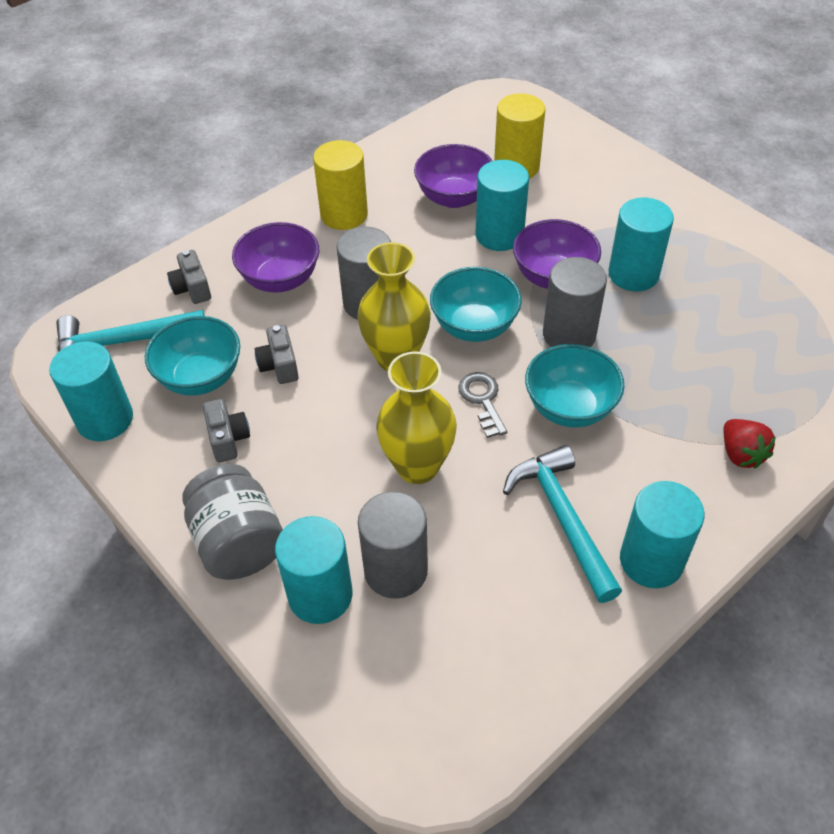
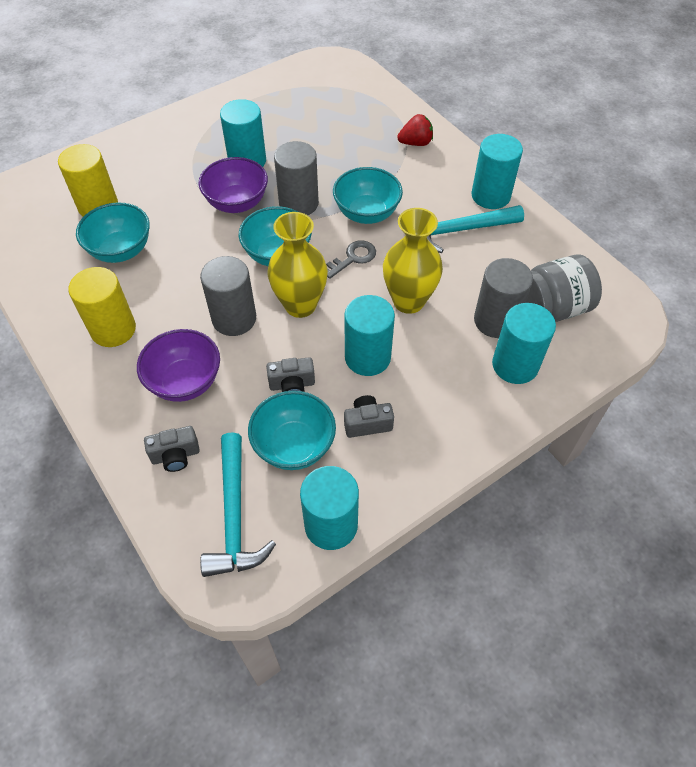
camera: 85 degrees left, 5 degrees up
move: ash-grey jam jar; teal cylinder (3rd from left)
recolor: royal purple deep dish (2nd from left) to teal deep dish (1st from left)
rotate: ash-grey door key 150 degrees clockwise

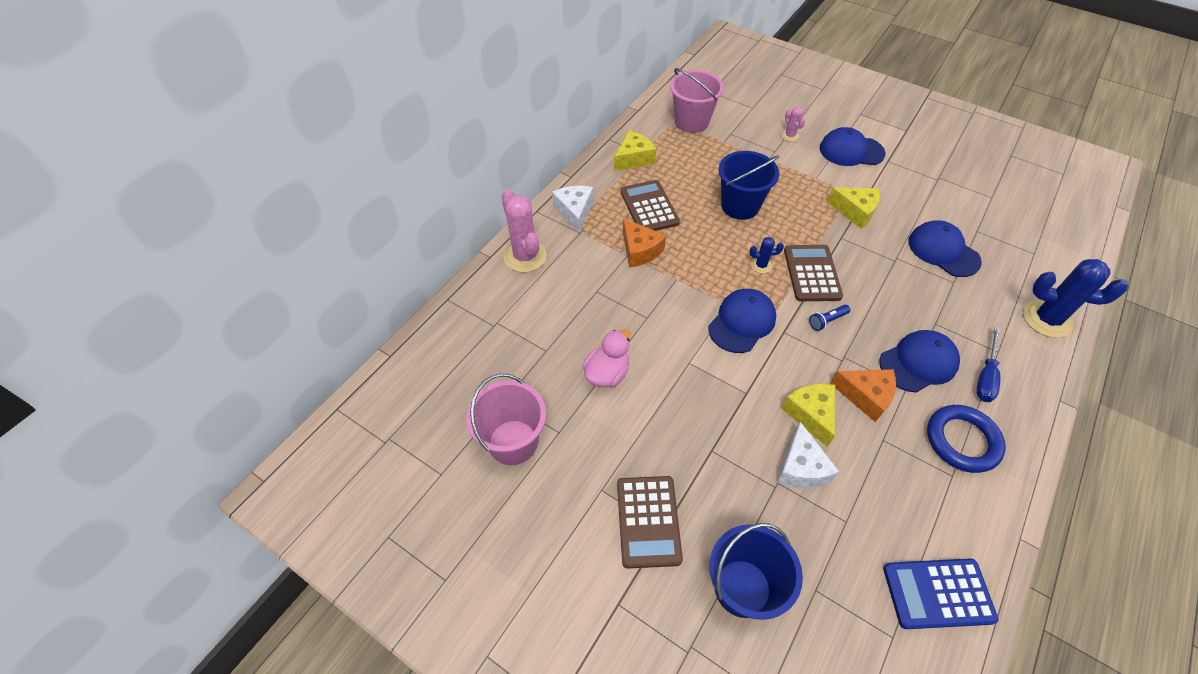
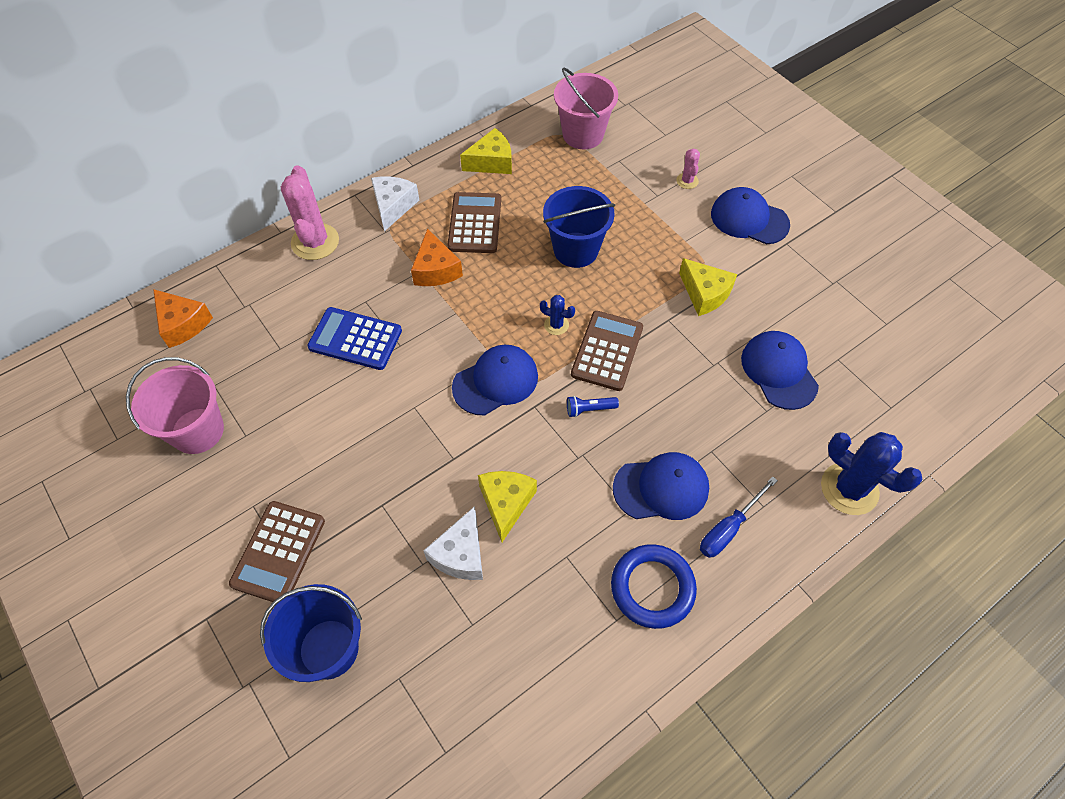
camera: 20 degrees right, 5 degrees up
delete: pink rubber duck
move: bright orange cheese (2nd from left in the first image) to bright orange cheese (1st from left); royal blue pocket calculator

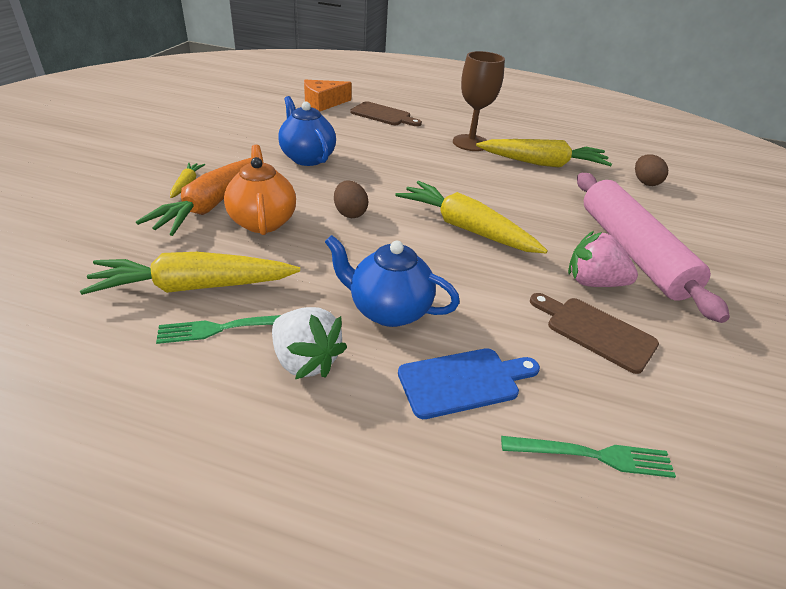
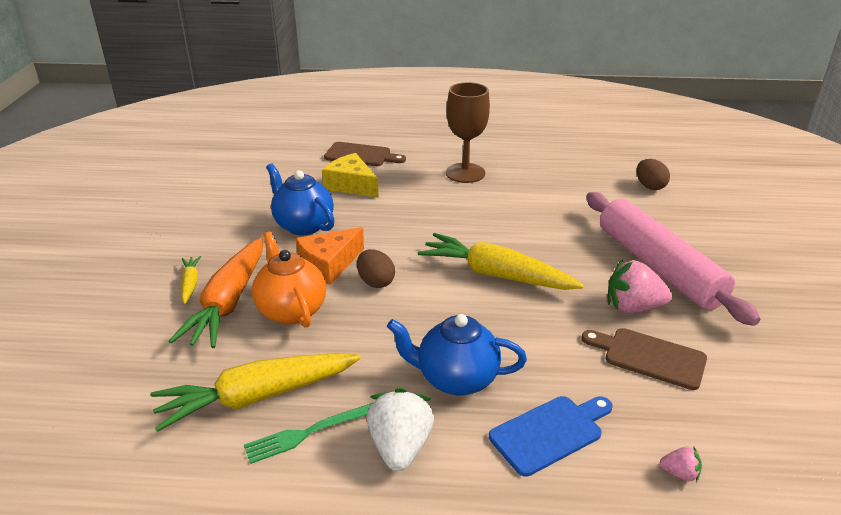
camera: 10 degrees left, 5 degrees down
delete: golden carrot (4th from left)
insert: golden cheese
move: bright orange cheese
replace: leaf-green fork (2nd from left) to pink berry (2nd from left)
rotate: snow-white berry 120 degrees counterclockwise

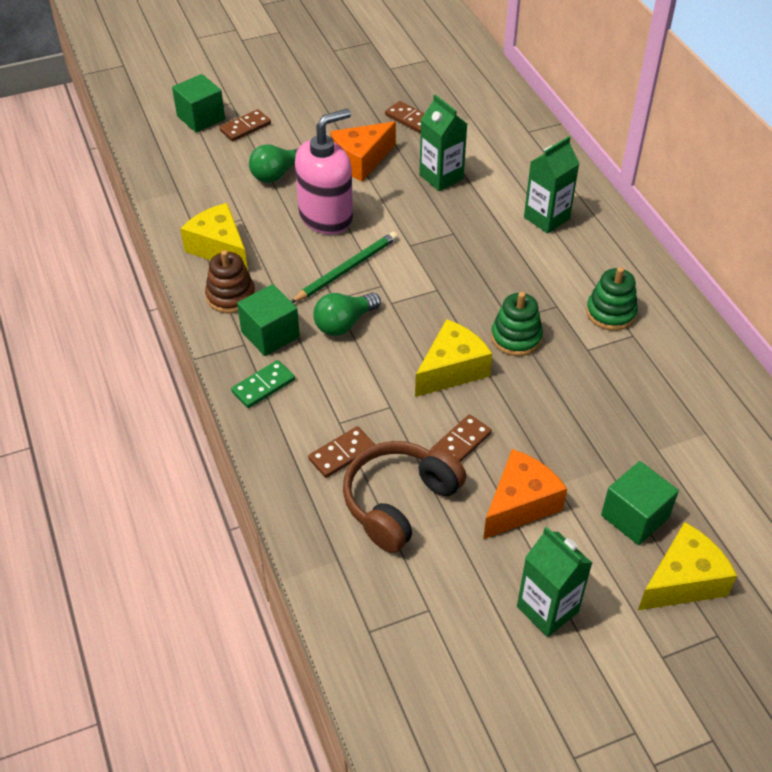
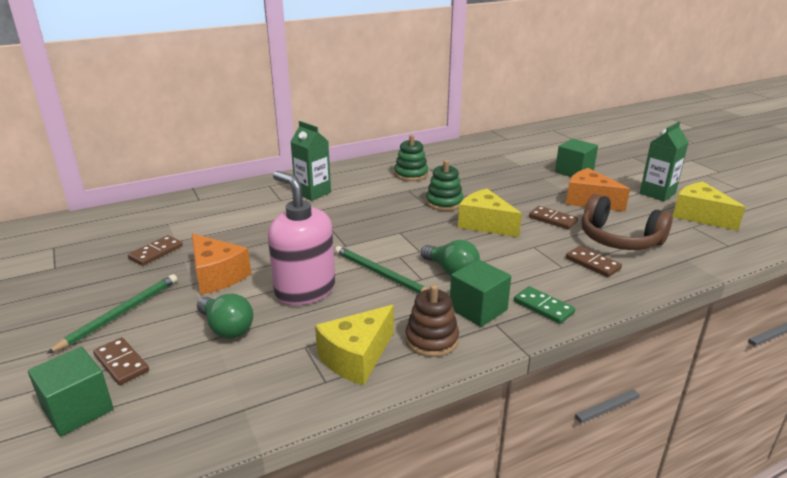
camera: 95 degrees left, 20 degrees down
delete: leaf-green milk carton (1st from left)
insert: leaf-green wooden pencil (1st from left)
move: golden cheese (3rd from left)

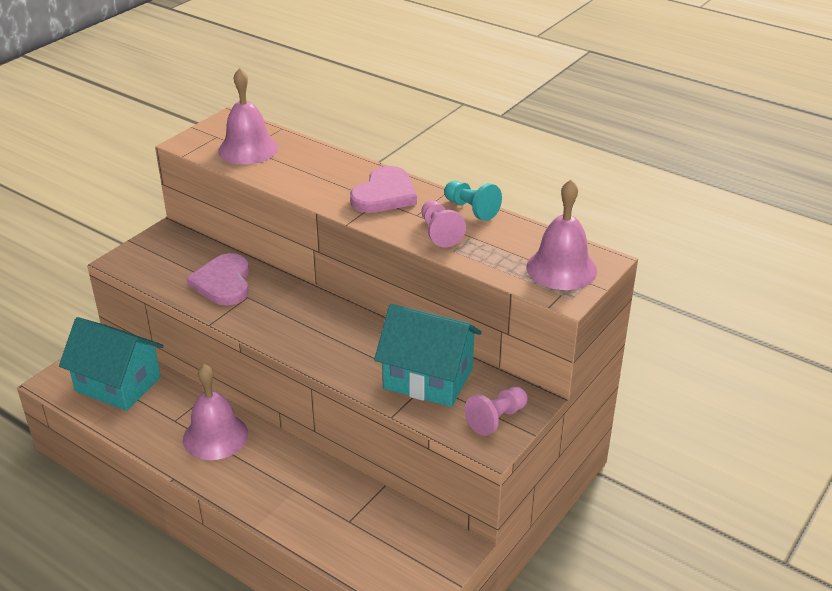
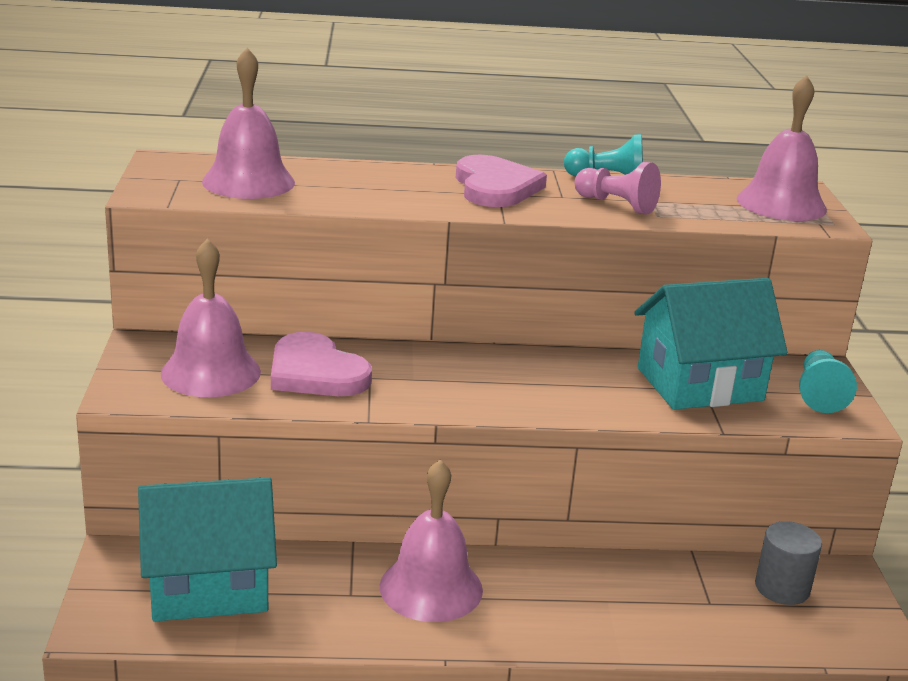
camera: 40 degrees left, 10 degrees down
insert: pink bell (1st from left); ash-grey cylinder
recolor: pink chess pawn (2nd from left) to teal chess pawn (2nd from left)

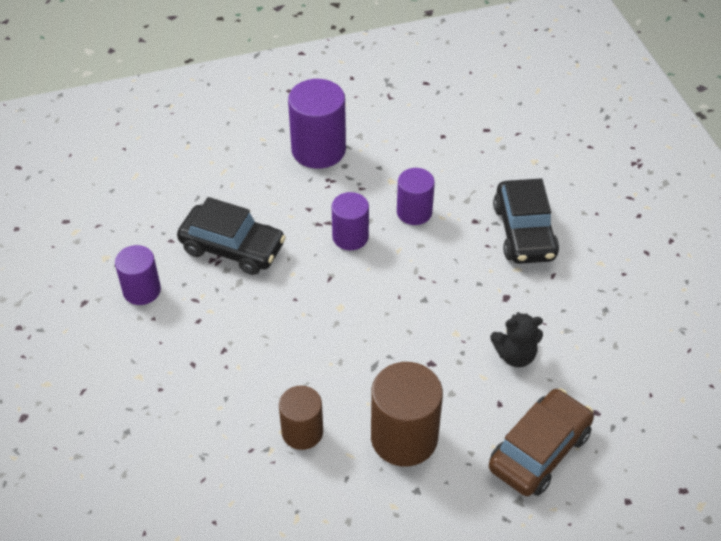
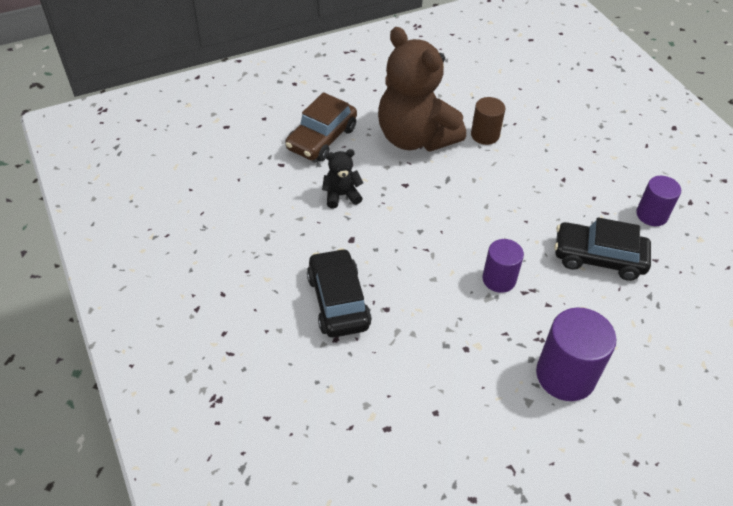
camera: 170 degrees right, 0 degrees up
delete: royal purple cylinder (4th from left)
replace: russet cylinder (2nd from left) to russet teddy bear

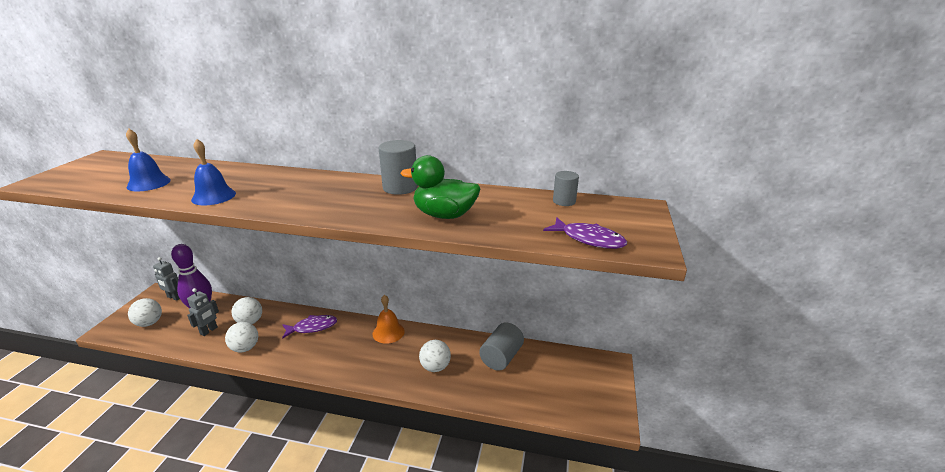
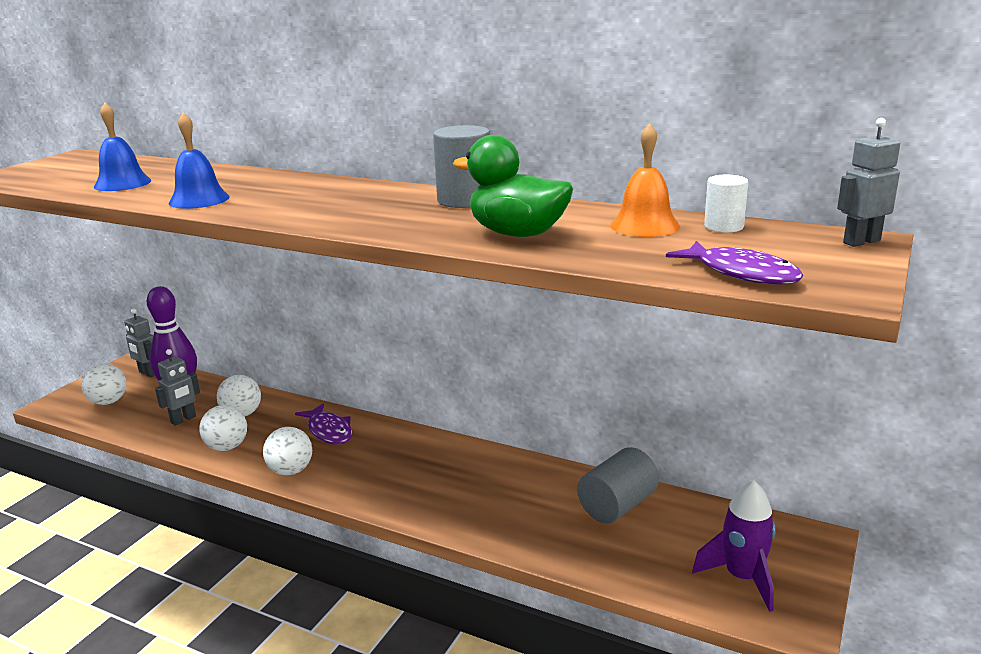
camera: 15 degrees right, 5 degrees down
insert: royal purple spaceship; ash-grey toy robot (3rd from left)
move: bright orange bell; snow-white ball (4th from left)
recolor: ash-grey cylinder (3rd from left) to snow-white cylinder
rotate: royal purple fish (1st from left) 60 degrees clockwise

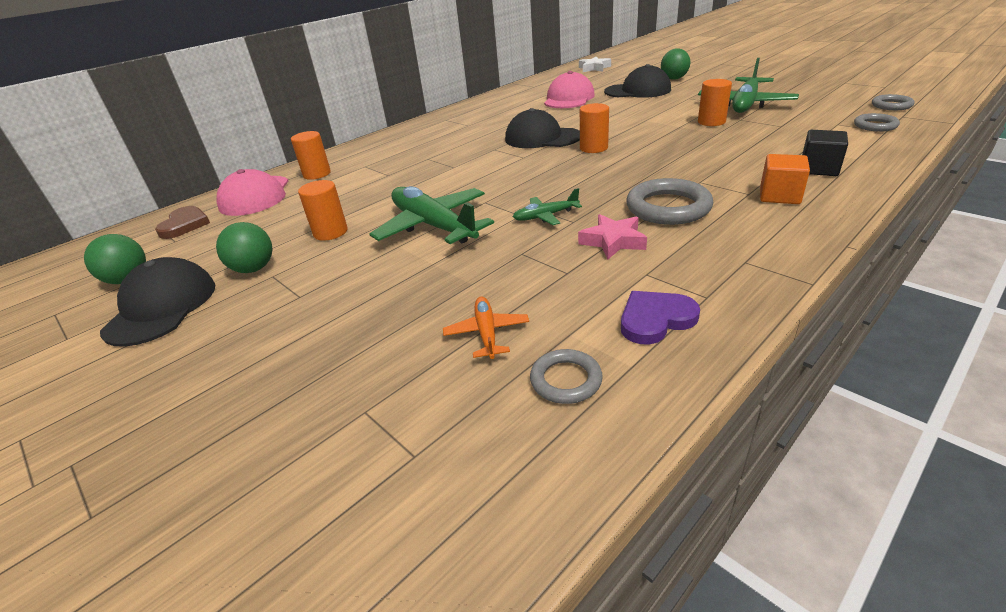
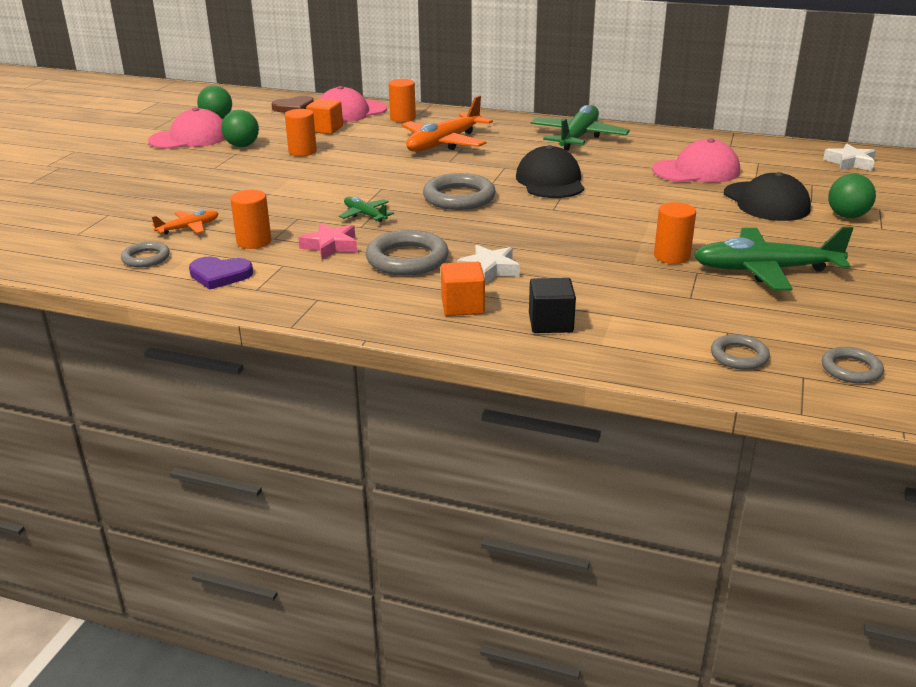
camera: 60 degrees right, 5 degrees down
insert: bright orange cube (1st from left); bright orange aeroplane (2nd from left); ash-grey hoop (3rd from left); snow-white five-pointed star (1st from left)
move: leaf-green aeroplane (1st from left in the first image) to leaf-green aeroplane (2nd from left); bright orange cylinder (3rd from left in the first image) to bright orange cylinder (1st from left)
recolor: jet-black baseball cap (1st from left) to pink baseball cap (1st from left)
rotate: royal purple heart 150 degrees clockwise

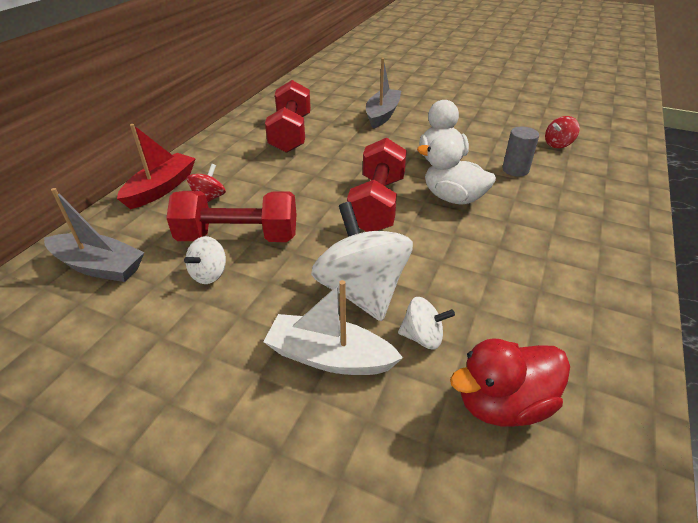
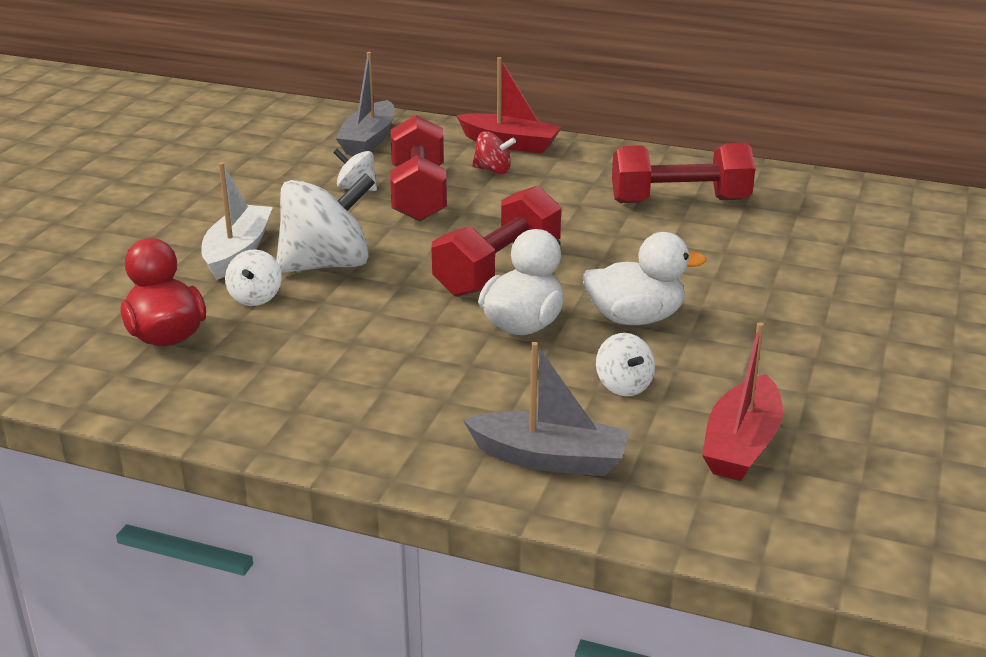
camera: 85 degrees right, 10 degrees down
move: ash-grey toy boat (2nd from left)
replace: ash-grey cylinder to snow-white toy top (4th from left); red toy top (2nd from left) to red toy boat (2nd from left)
rotate: red dumbbell (3rd from left in the first image) 60 degrees counterclockwise

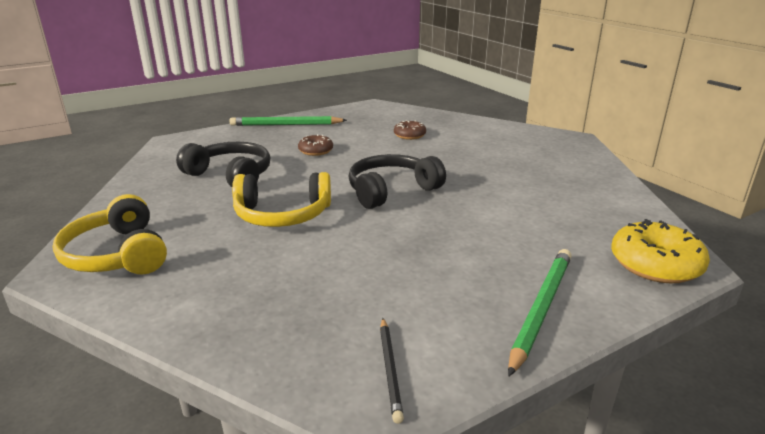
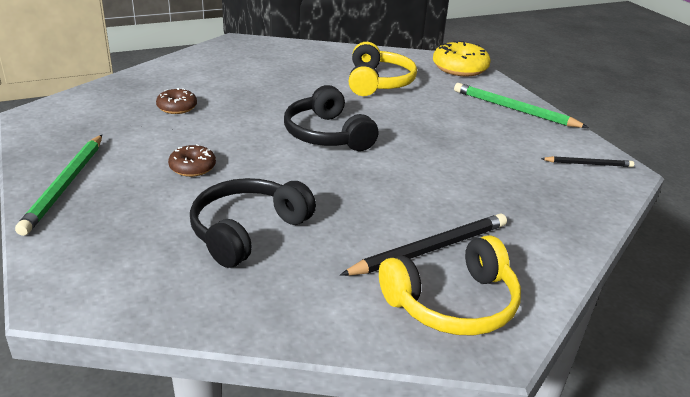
camera: 85 degrees left, 5 degrees up
insert: jet-black wooden pencil (1st from left)
move: golden headphones (2nd from left in the first image) to golden headphones (1st from left)

